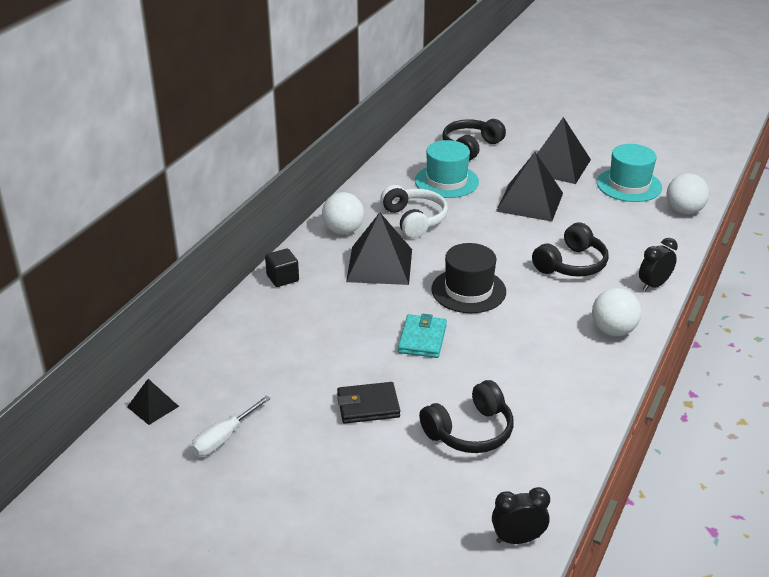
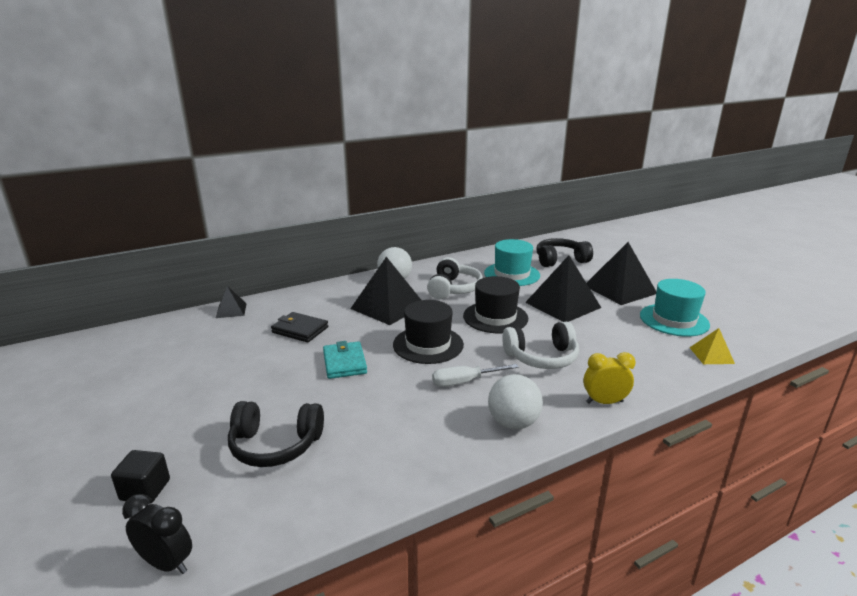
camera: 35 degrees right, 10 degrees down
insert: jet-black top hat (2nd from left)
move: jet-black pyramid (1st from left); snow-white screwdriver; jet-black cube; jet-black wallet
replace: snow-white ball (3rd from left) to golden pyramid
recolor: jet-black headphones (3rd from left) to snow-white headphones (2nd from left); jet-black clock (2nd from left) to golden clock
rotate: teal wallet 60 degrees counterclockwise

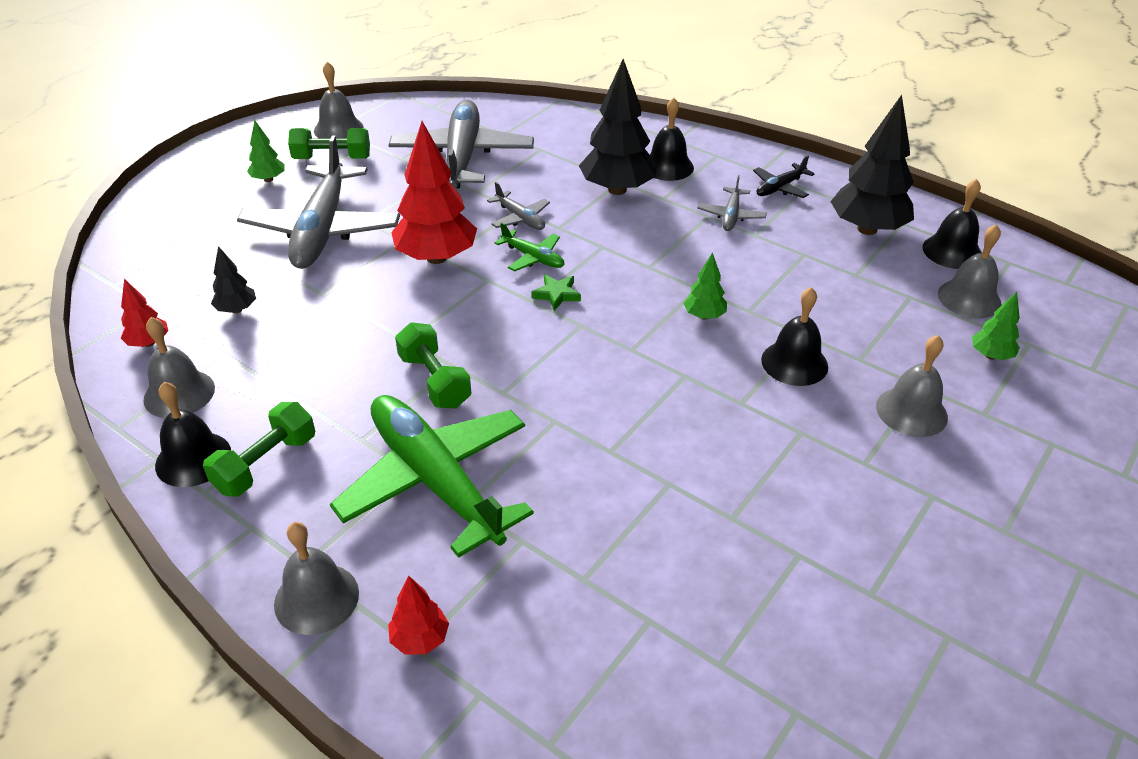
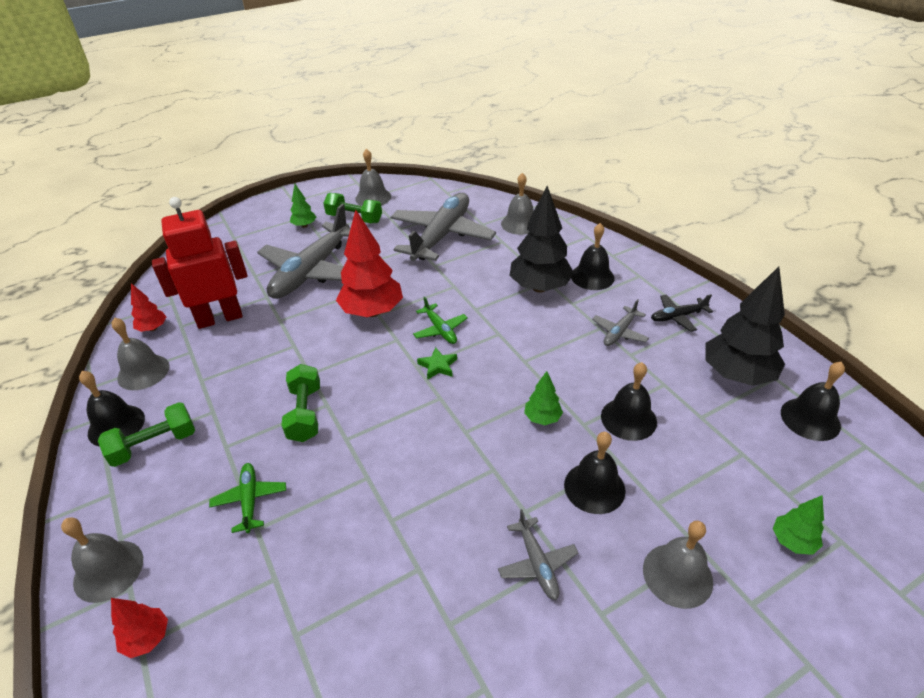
camera: 25 degrees right, 0 degrees up
insert: jet-black bell (4th from left)
move: ash-grey aeroplane (3rd from left); ash-grey bell (5th from left in the first image) to ash-grey bell (4th from left)
replace: jet-black toy tree (1st from left) to red toy robot
resize: leaf-green aeroplane (1st from left) x0.44

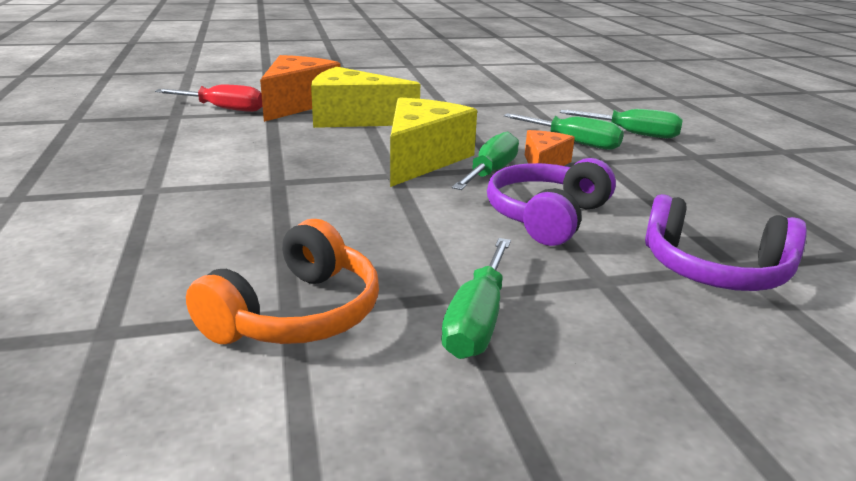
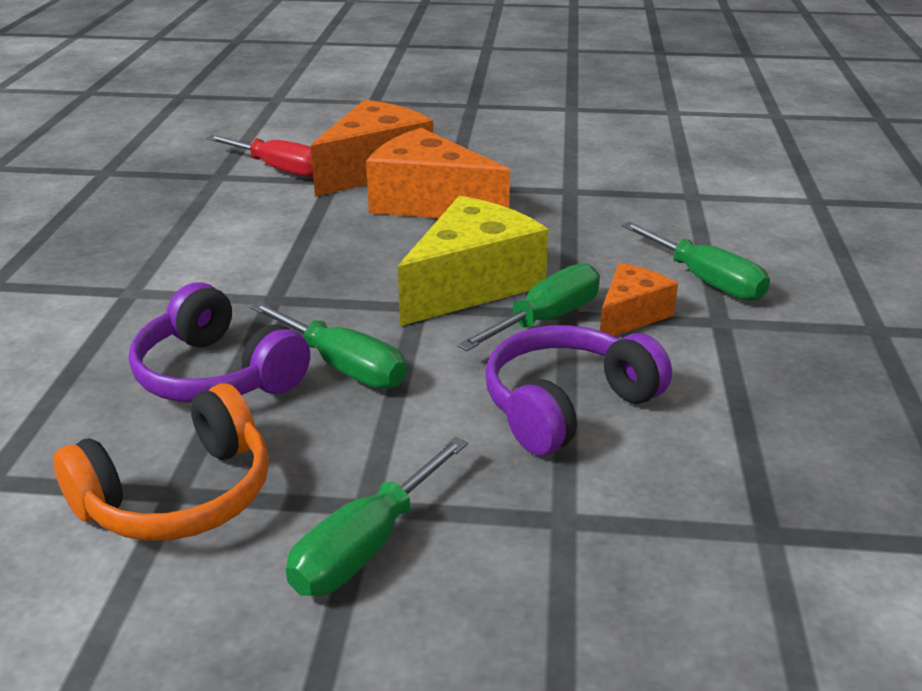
camera: 20 degrees right, 5 degrees up
move: leaf-green screwdriver (4th from left in the first image) to leaf-green screwdriver (1st from left); royal purple headphones (2nd from left in the first image) to royal purple headphones (1st from left)
recolor: golden cheese (1st from left) to bright orange cheese (2nd from left)

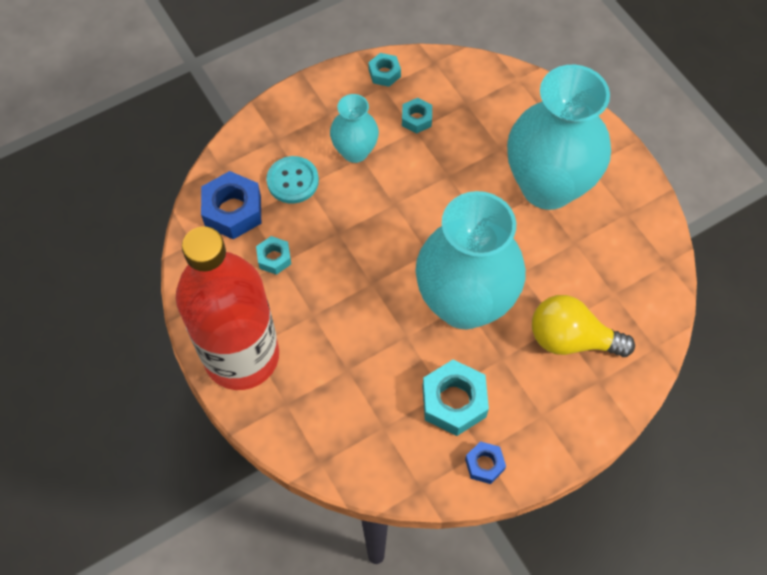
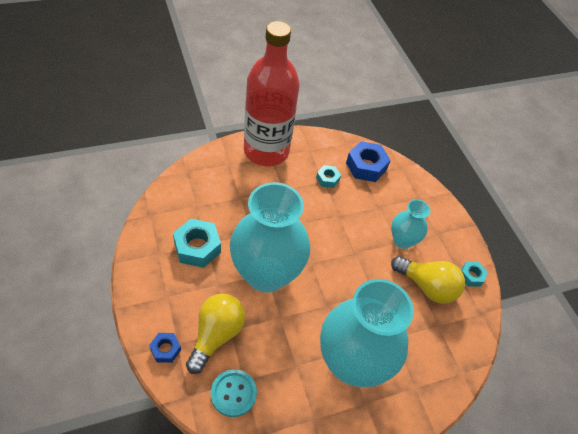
camera: 95 degrees right, 10 degrees down
move: teal sewing button; royal blue nut (2nd from left in the first image) to royal blue nut (1st from left)
replace: teal nut (3rd from left) to golden lightbulb (2nd from left)

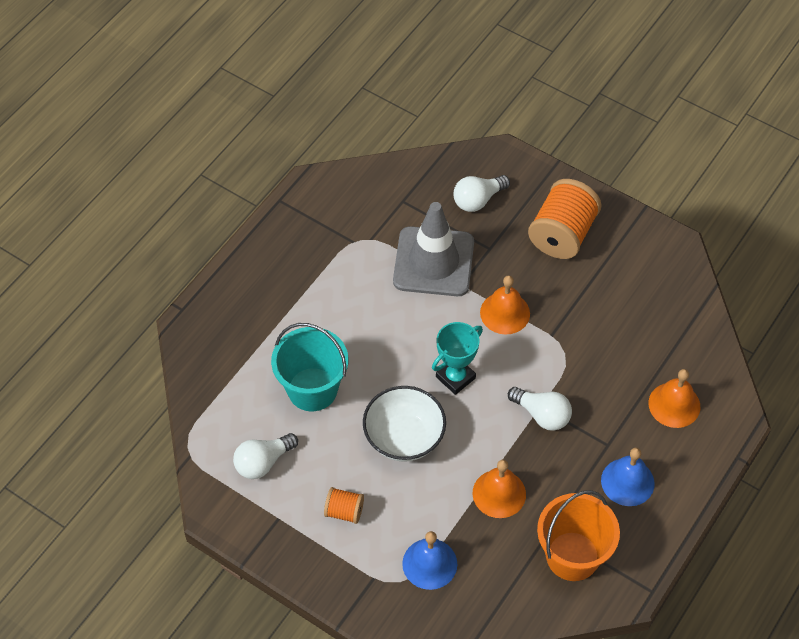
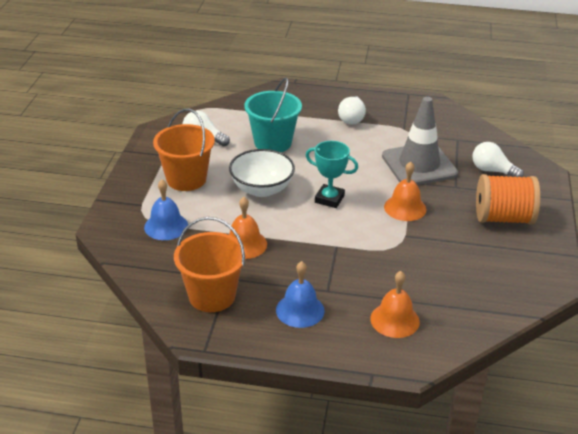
camera: 65 degrees right, 20 degrees down
move: snow-white lightbulb (3rd from left in the first image) to snow-white lightbulb (2nd from left)
replace: bright orange spool (1st from left) to bright orange sand bucket (1st from left)

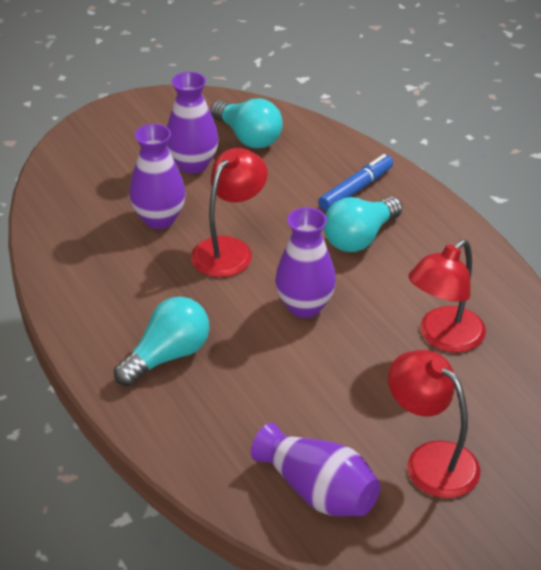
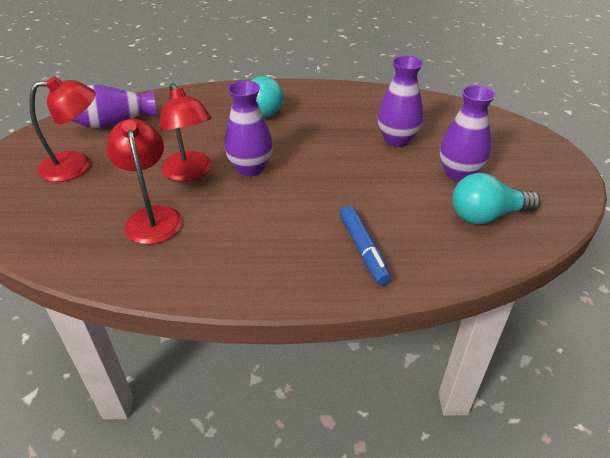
camera: 120 degrees right, 0 degrees up
delete: teal lightbulb (3rd from left)
move: red lamp (1st from left in the first image) to red lamp (3rd from left)

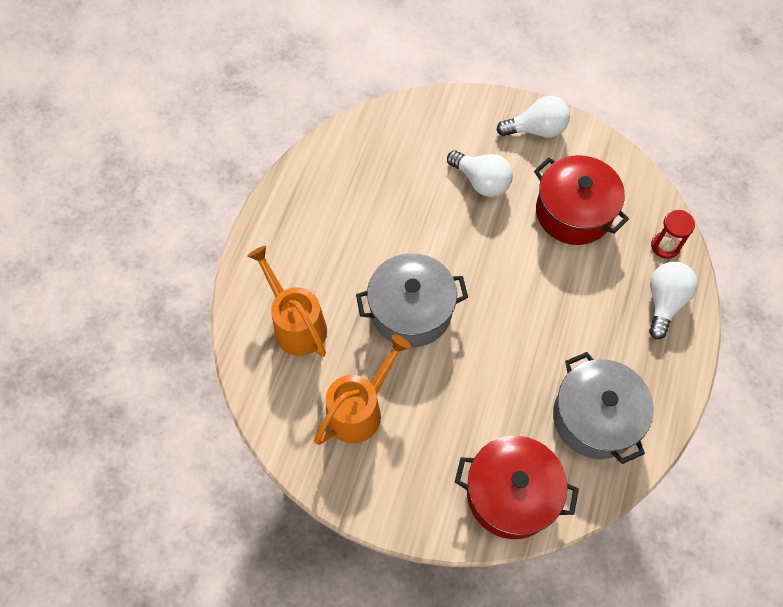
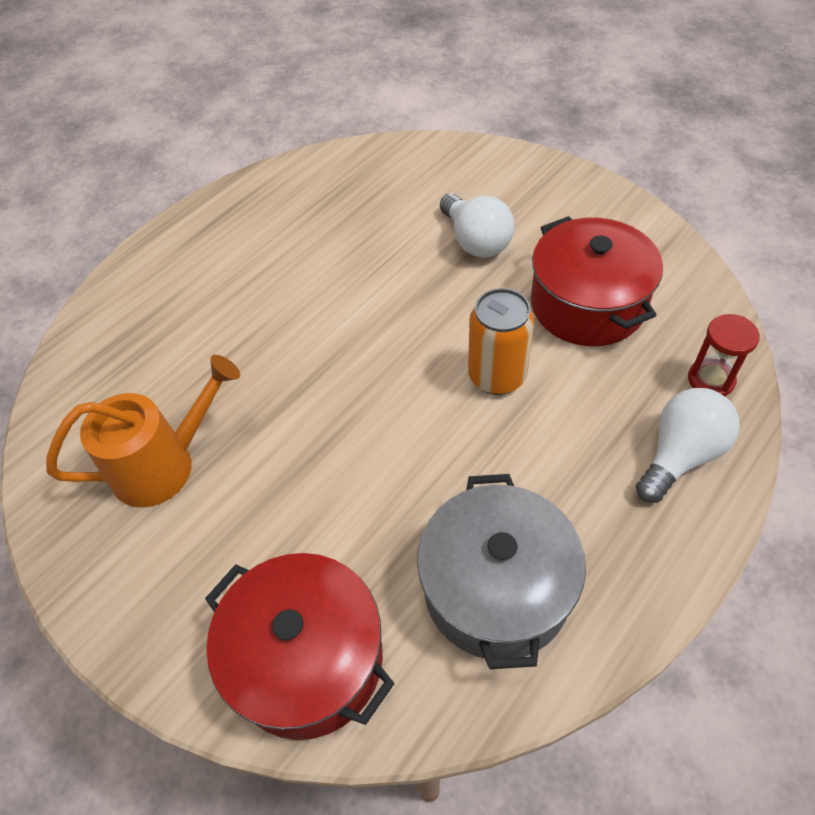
camera: 25 degrees right, 10 degrees down
delete: bright orange watering can (1st from left); ash-grey pot (1st from left); snow-white lightbulb (2nd from left)
insert: bright orange tin

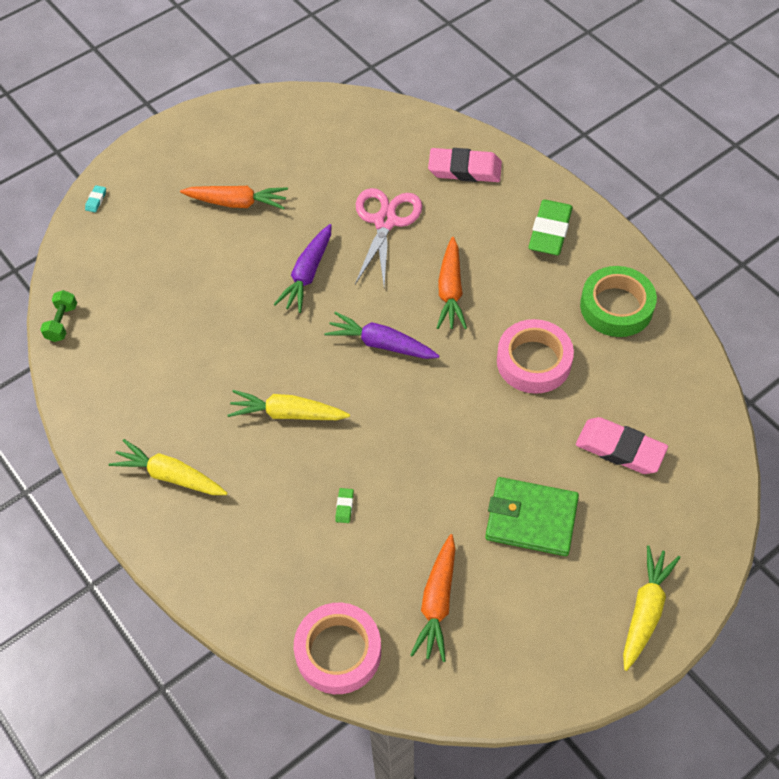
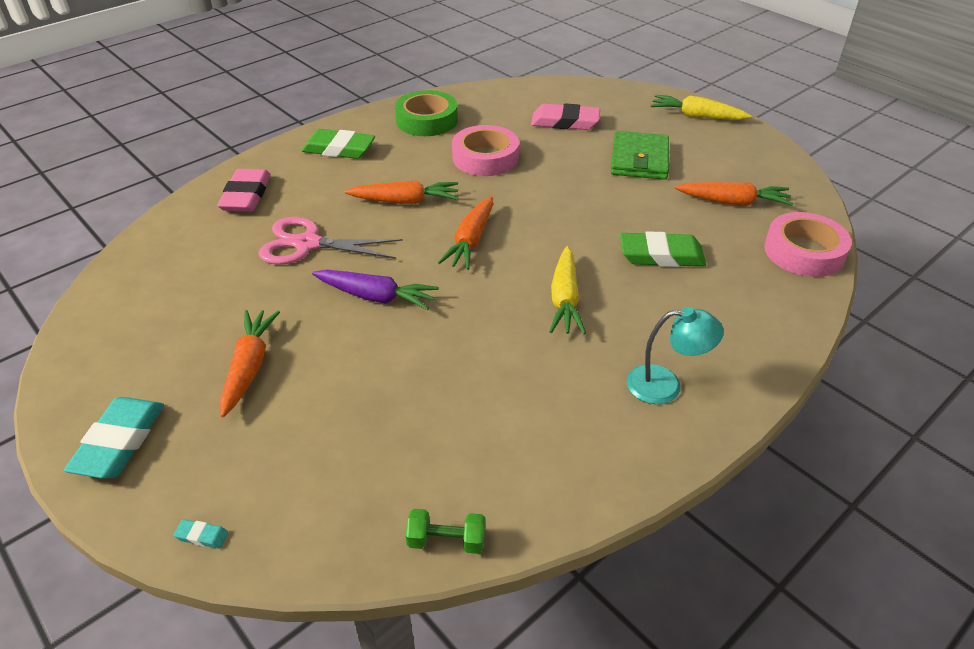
camera: 95 degrees left, 15 degrees down
insert: teal gum eraser (1st from left)
replace: golden carrot (1st from left) to teal lamp
recolor: royal purple carrot (2nd from left) to bright orange carrot (3rd from left)
rotate: pink gum eraser (2nd from left) 75 degrees clockwise
resize: leaf-green gum eraser (1st from left in the first image) x2.46

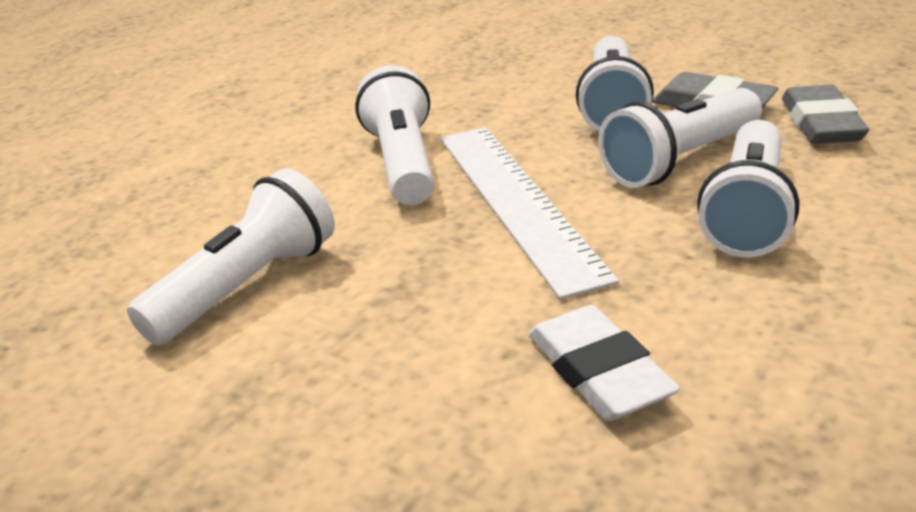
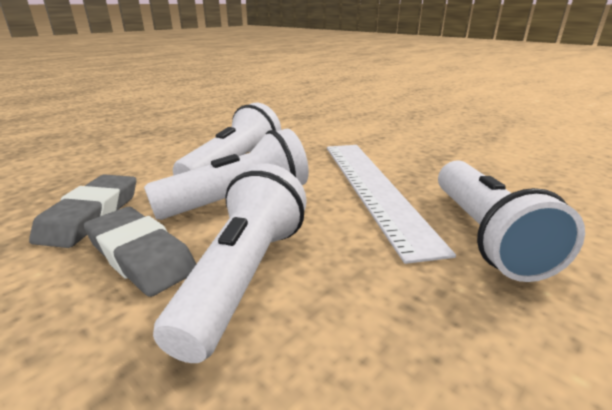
camera: 175 degrees left, 5 degrees down
delete: snow-white pocket torch (1st from left); snow-white gum eraser

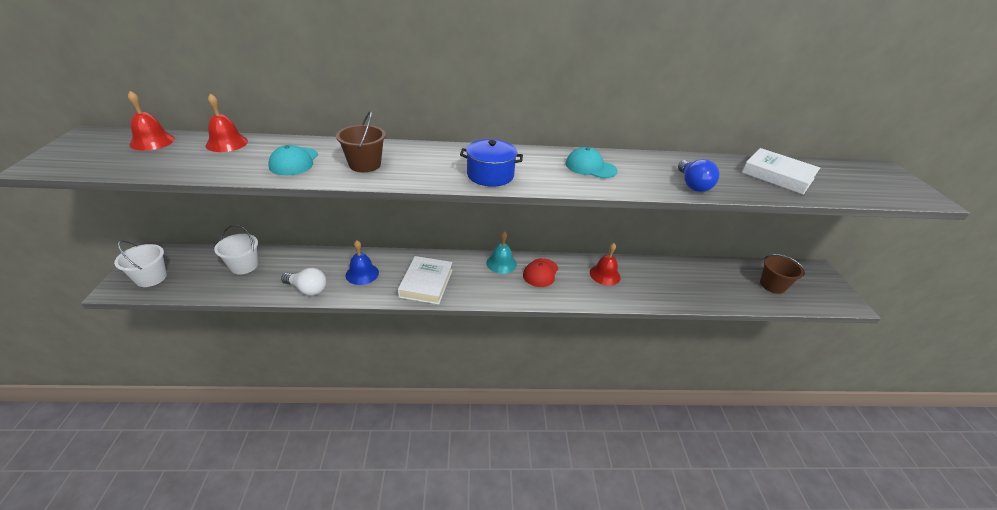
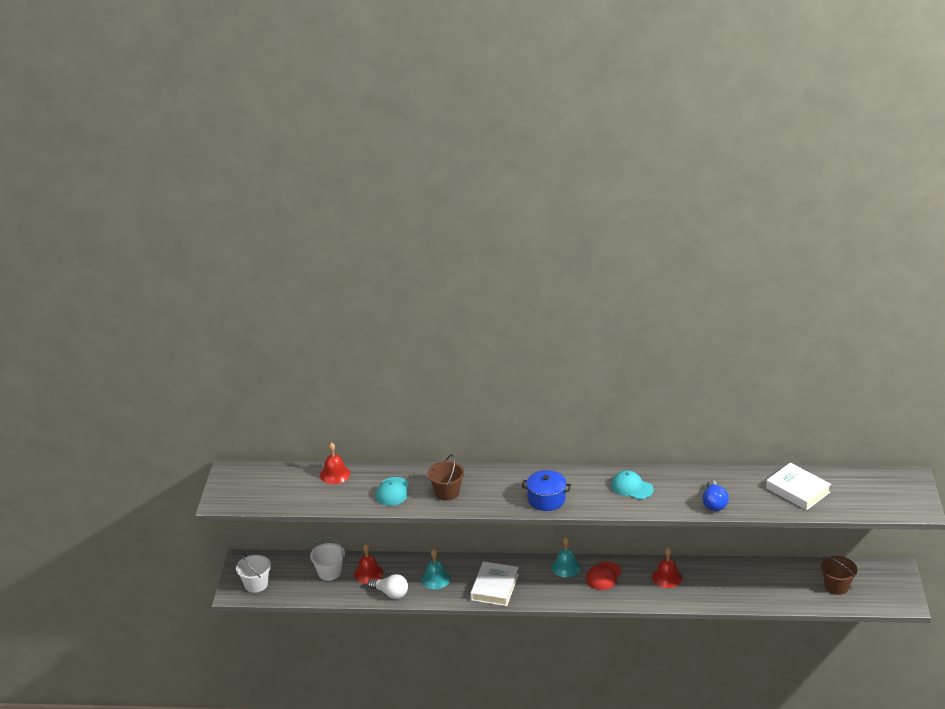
camera: 10 degrees right, 5 degrees down
move: red bell (1st from left in the first image) to red bell (2nd from left)
recolor: royal blue bell to teal bell (1st from left)

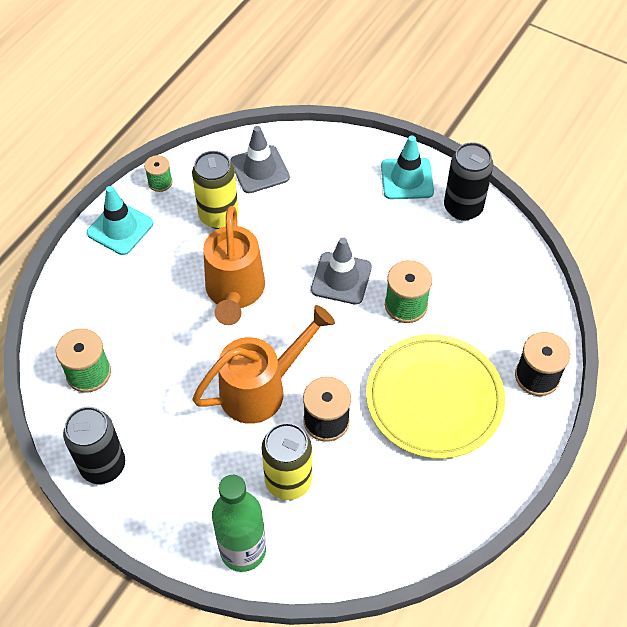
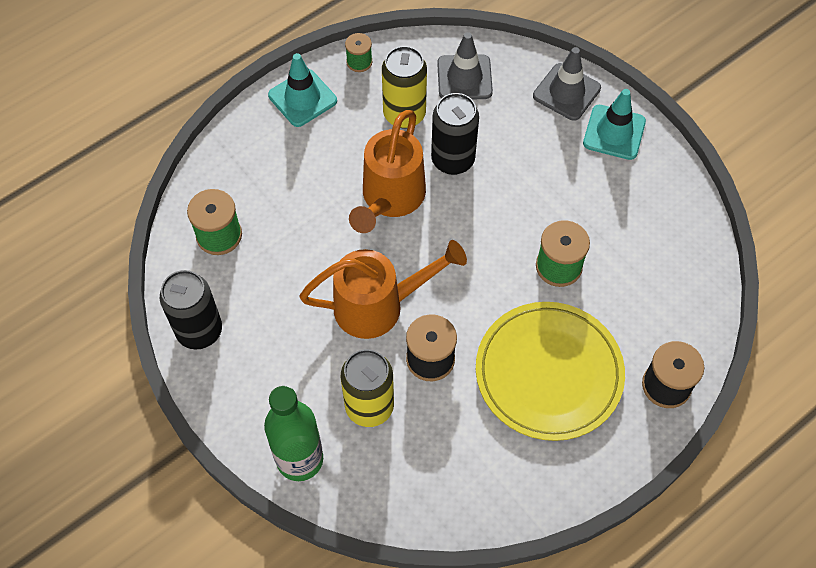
camera: 20 degrees right, 5 degrees up
move: ash-grey road cone (2nd from left); jet-black tin (2nd from left)

